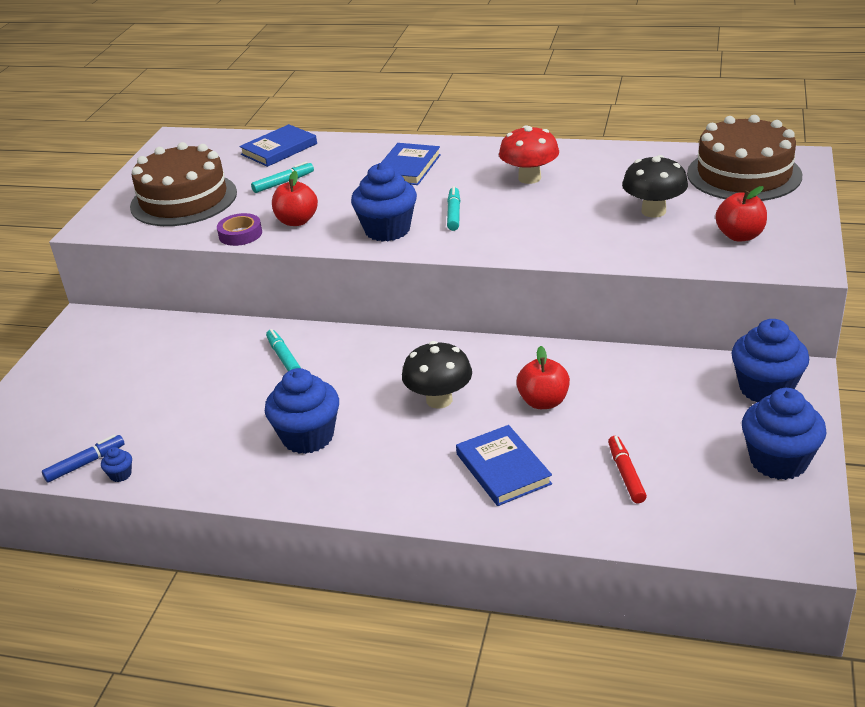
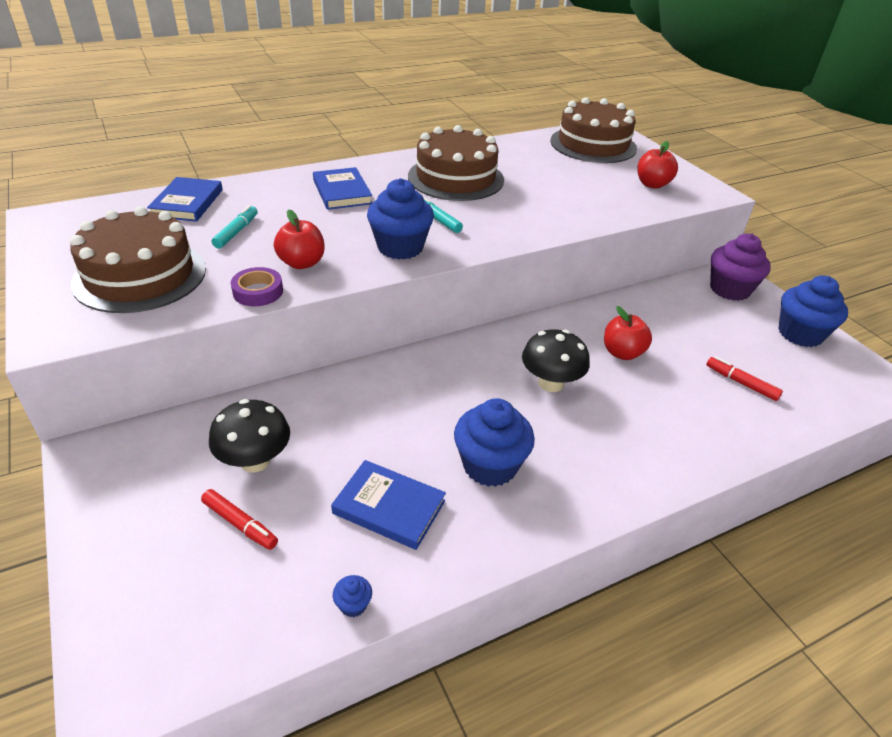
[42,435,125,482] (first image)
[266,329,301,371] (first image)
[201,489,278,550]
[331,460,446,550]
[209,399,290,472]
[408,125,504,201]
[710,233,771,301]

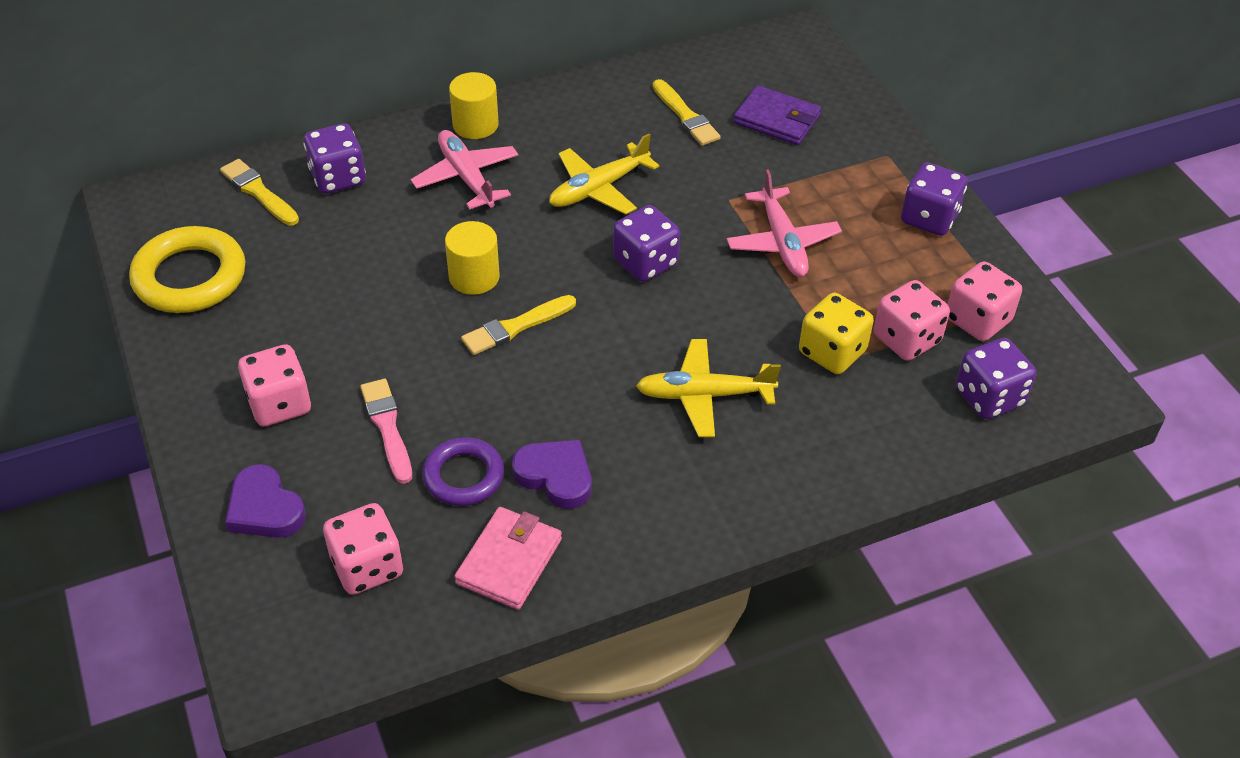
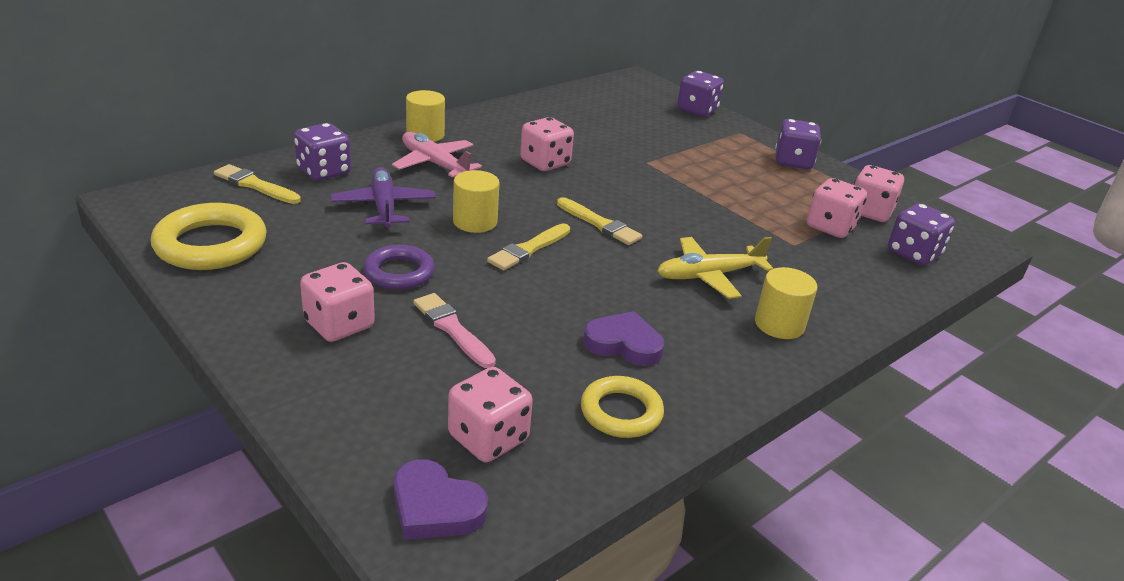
[727,169,842,277] (first image)
[734,85,821,145] (first image)
[799,293,874,374] (first image)
[330,167,436,228]
[755,267,817,339]
[394,459,488,540]
[363,245,435,290]
[677,71,724,117]
[557,197,642,245]
[581,376,664,438]
[520,117,574,171]

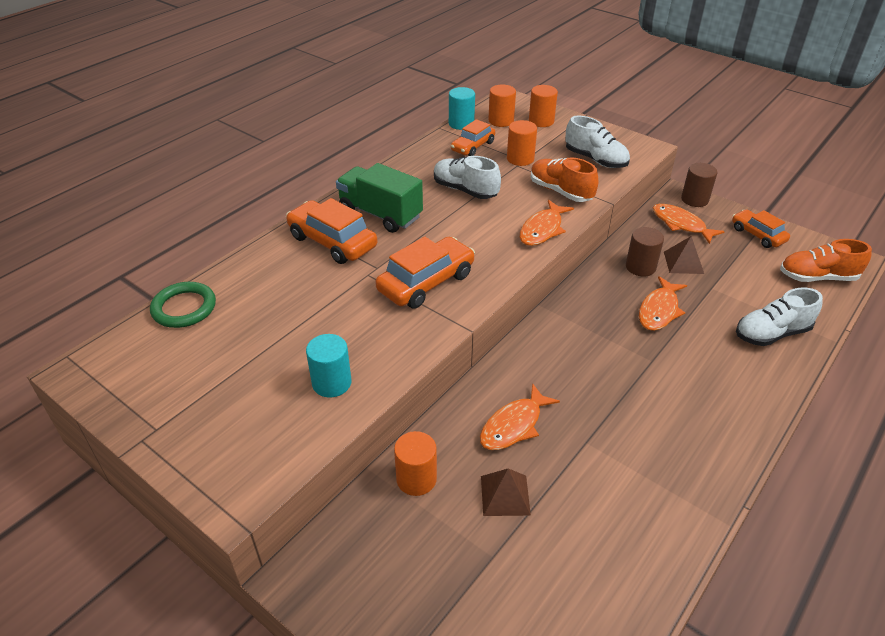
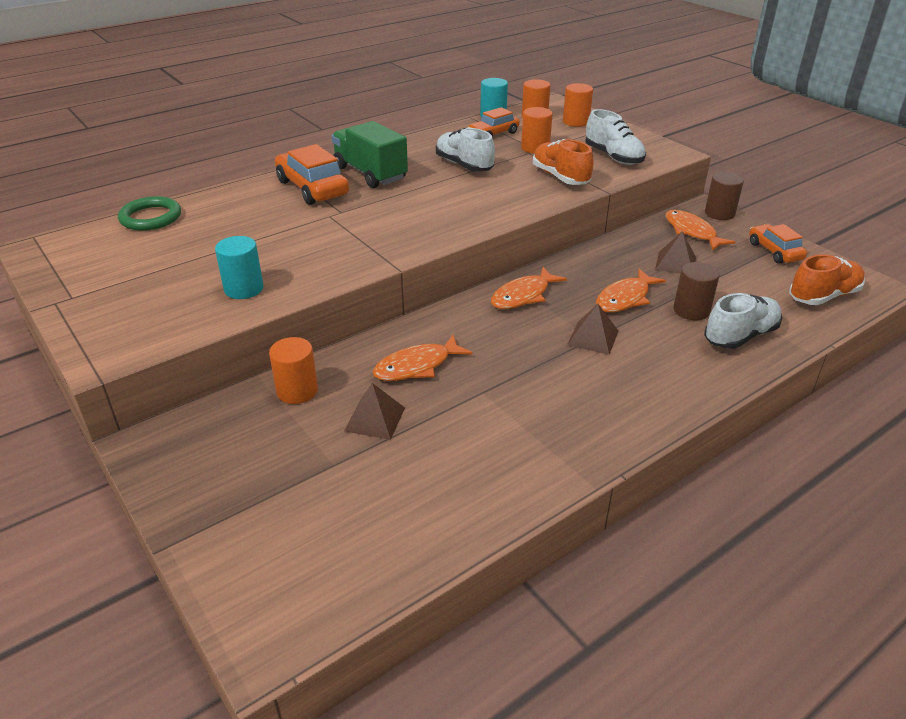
[375,237,475,309] (first image)
[567,304,618,355]
[491,267,567,309]
[674,262,720,320]
[704,293,782,349]
[789,254,865,305]

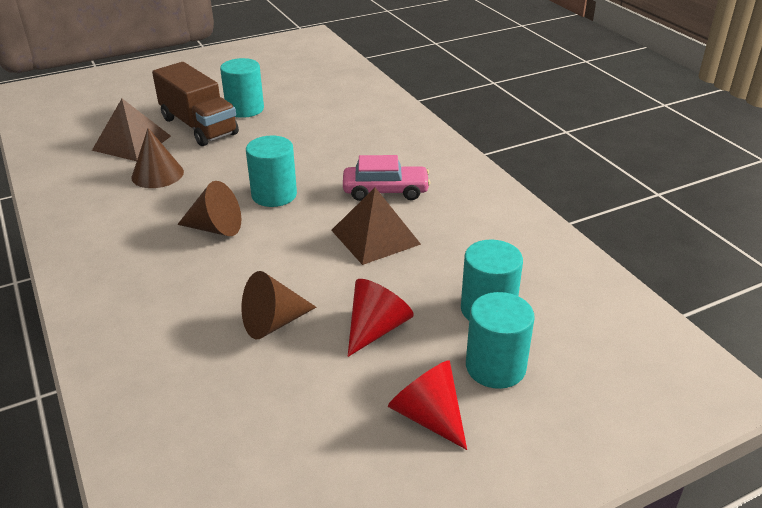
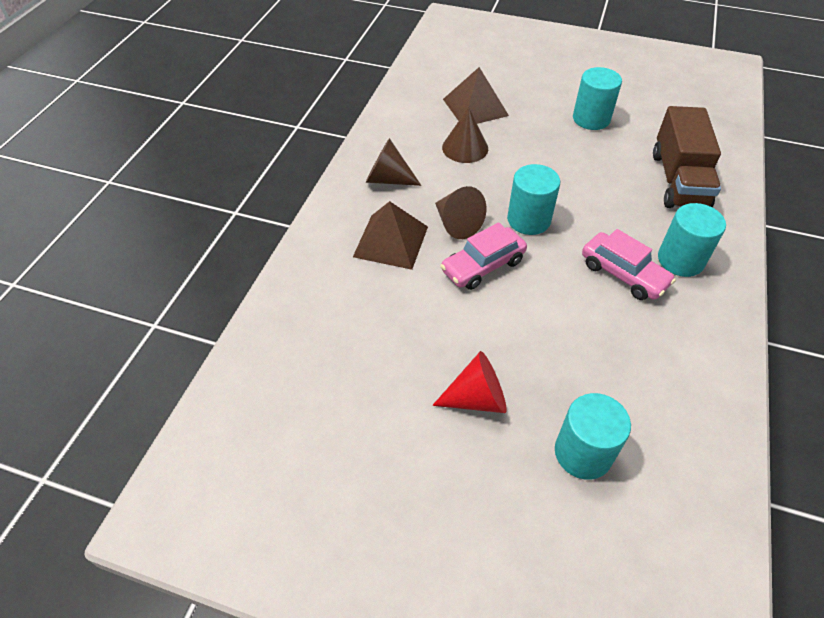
[388,360,467,450] (first image)
[440,222,527,290]
[653,106,721,208]
[366,138,421,186]
[353,201,428,270]
[658,203,726,277]

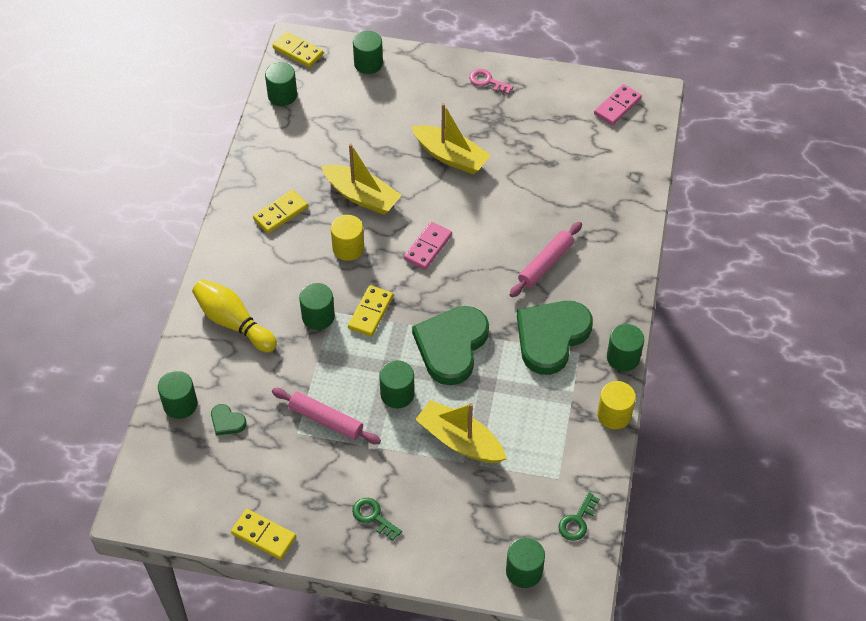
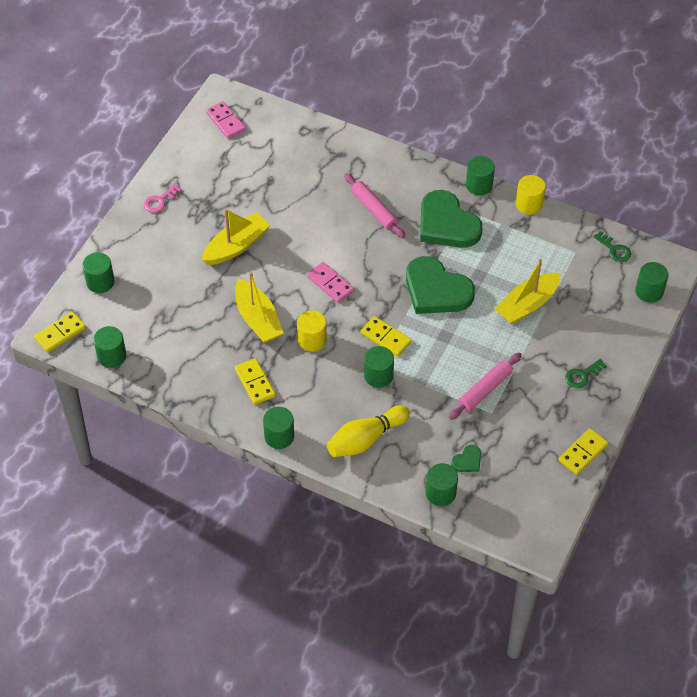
[263,407,294,449]
[235,271,284,343]

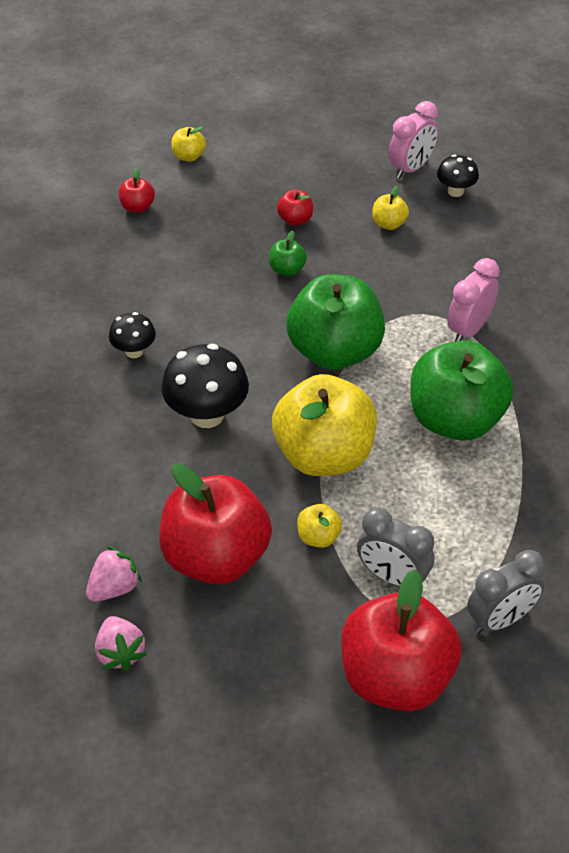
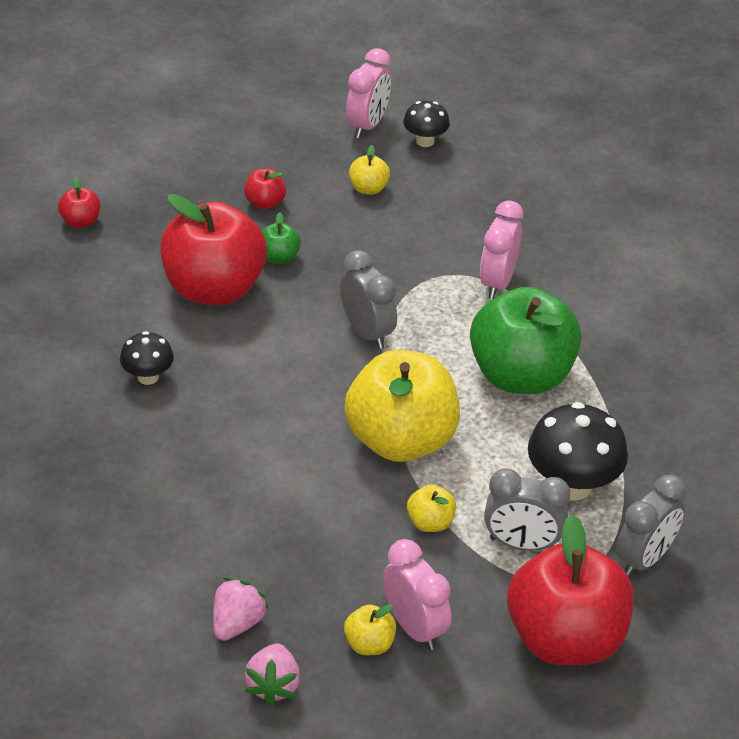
[383,539,452,650]
[160,194,267,305]
[528,402,628,501]
[344,604,396,655]
[340,250,397,349]
[244,643,300,705]

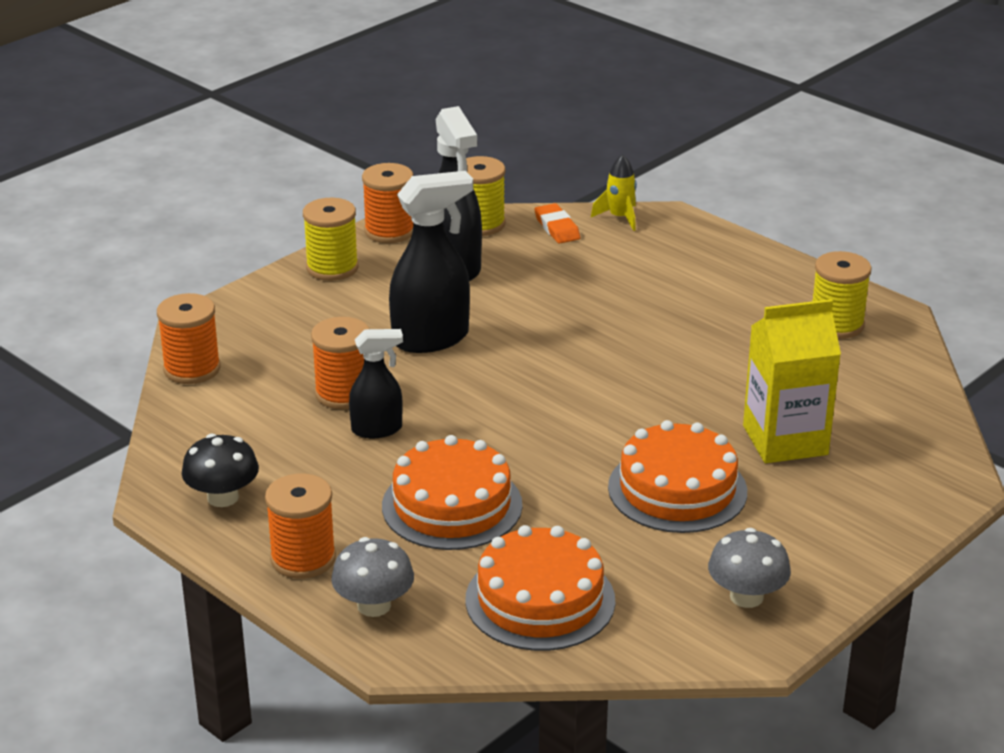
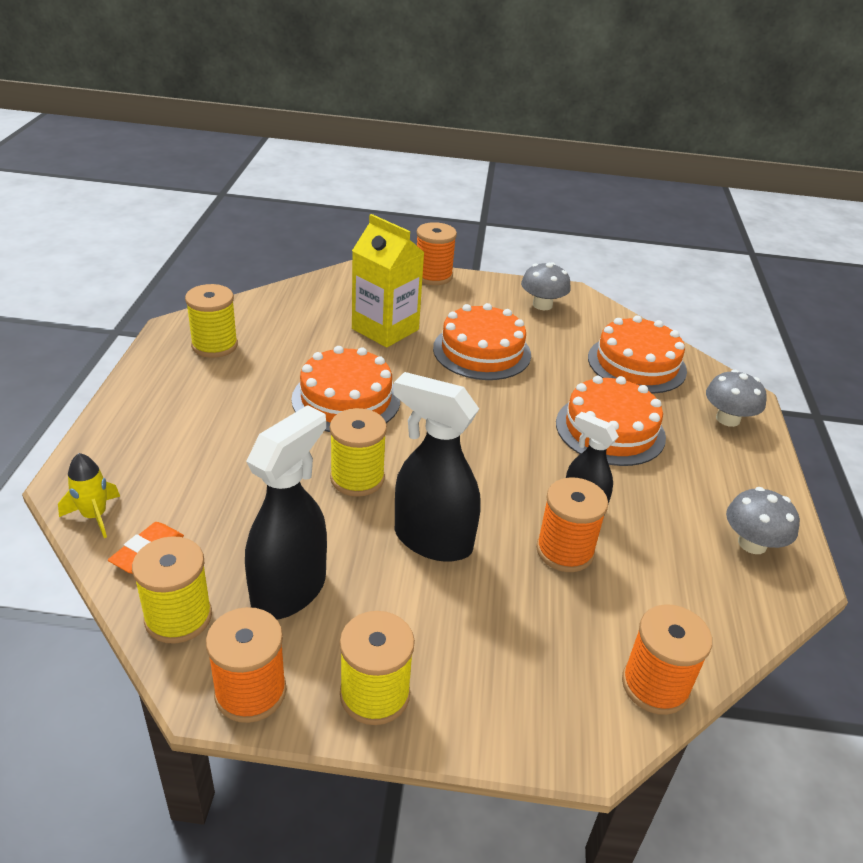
[291,346,400,432]
[330,408,387,497]
[417,222,457,285]
[726,487,800,554]

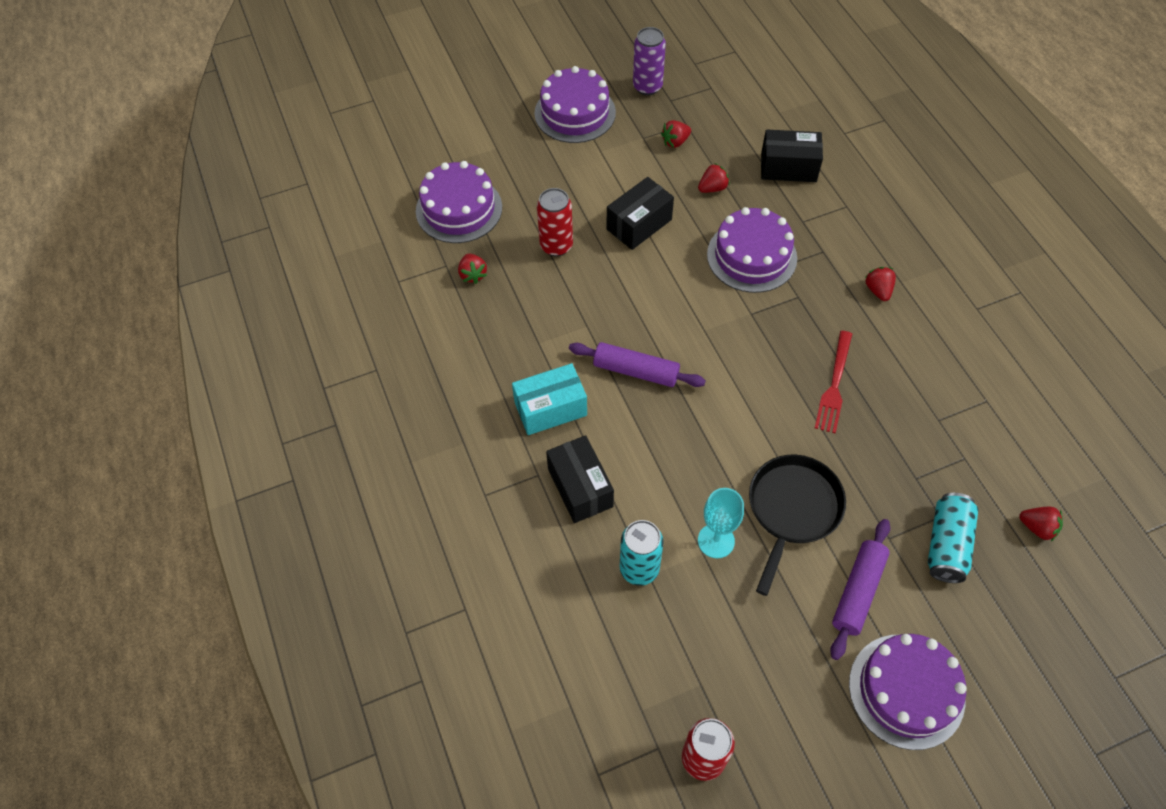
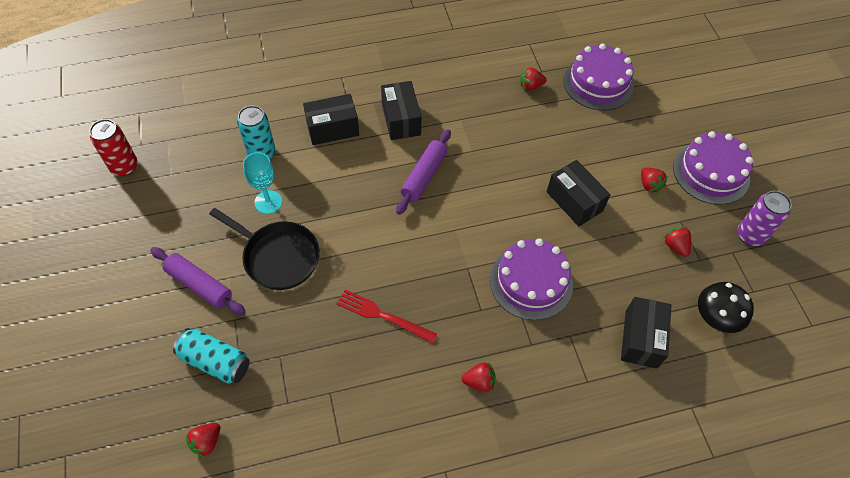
[537,188,573,256] (first image)
[849,634,967,750] (first image)
[698,282,754,333]
[641,168,668,193]
[381,81,421,140]

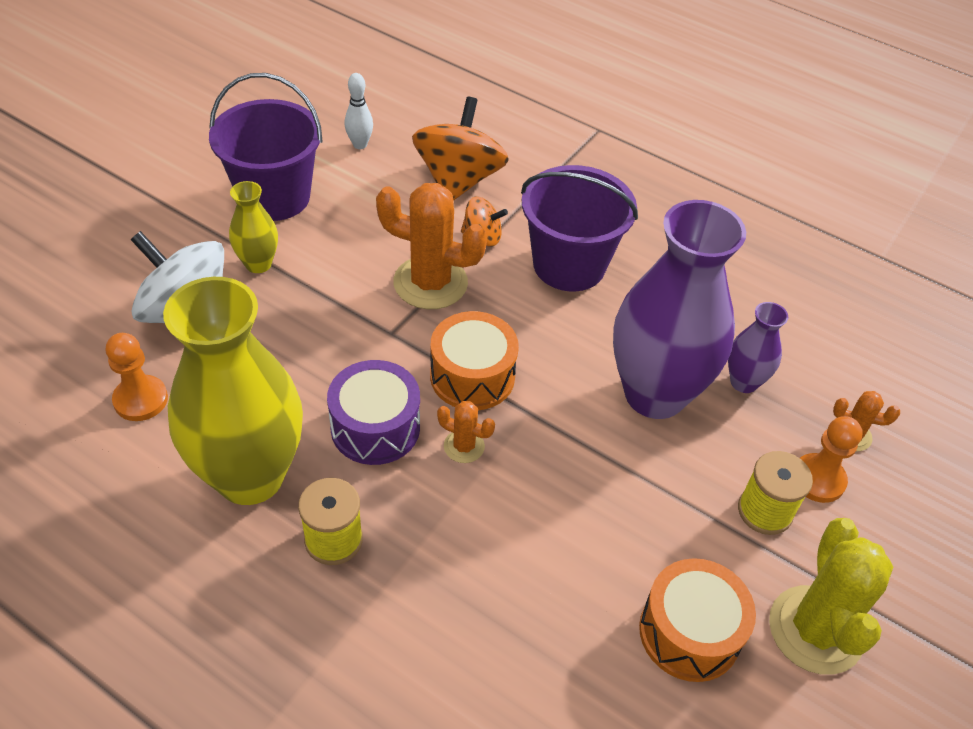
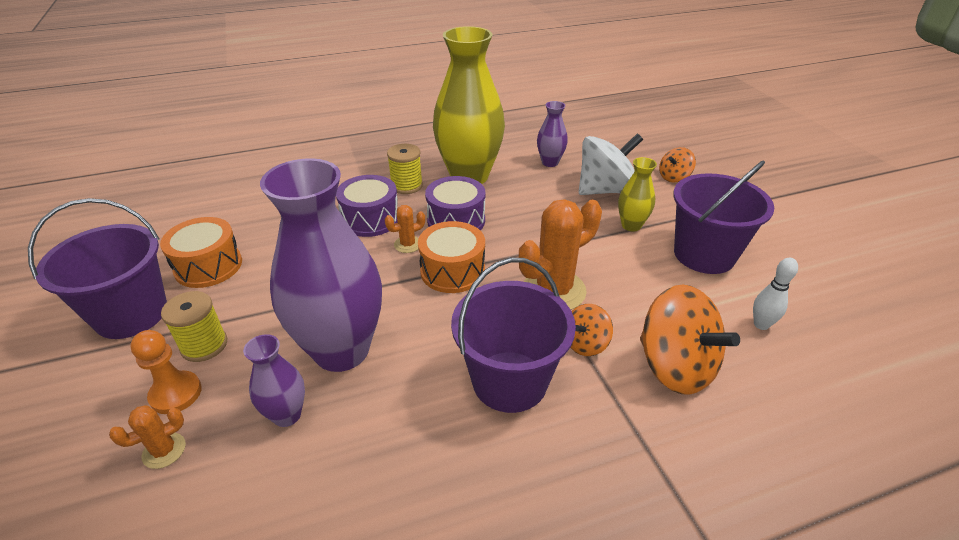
[336,175,398,237]
[659,147,696,182]
[537,101,568,167]
[28,198,167,339]

